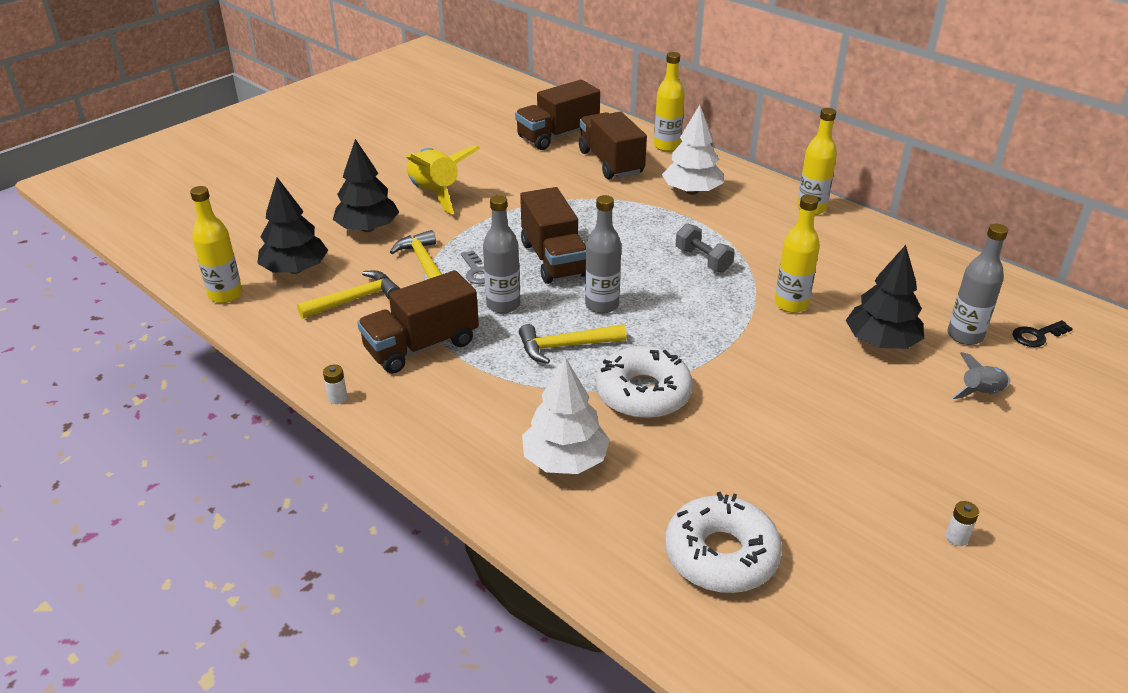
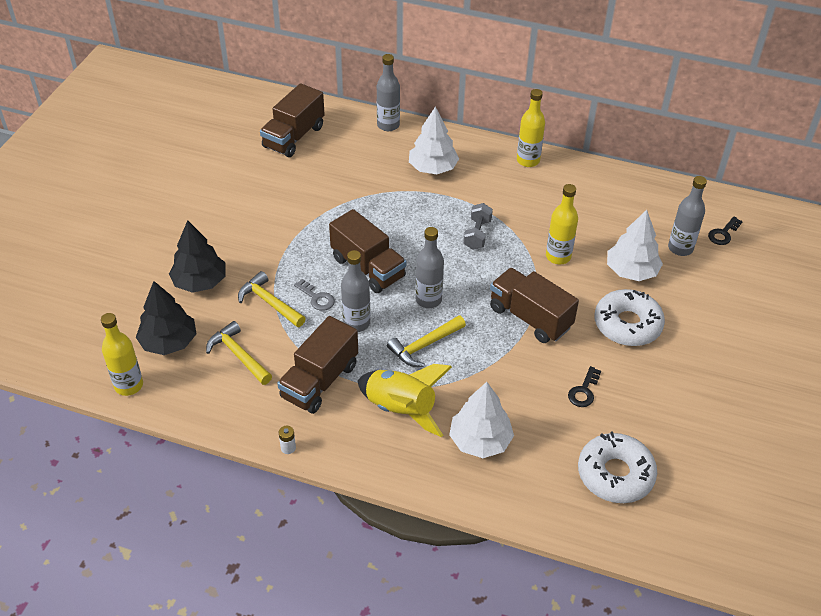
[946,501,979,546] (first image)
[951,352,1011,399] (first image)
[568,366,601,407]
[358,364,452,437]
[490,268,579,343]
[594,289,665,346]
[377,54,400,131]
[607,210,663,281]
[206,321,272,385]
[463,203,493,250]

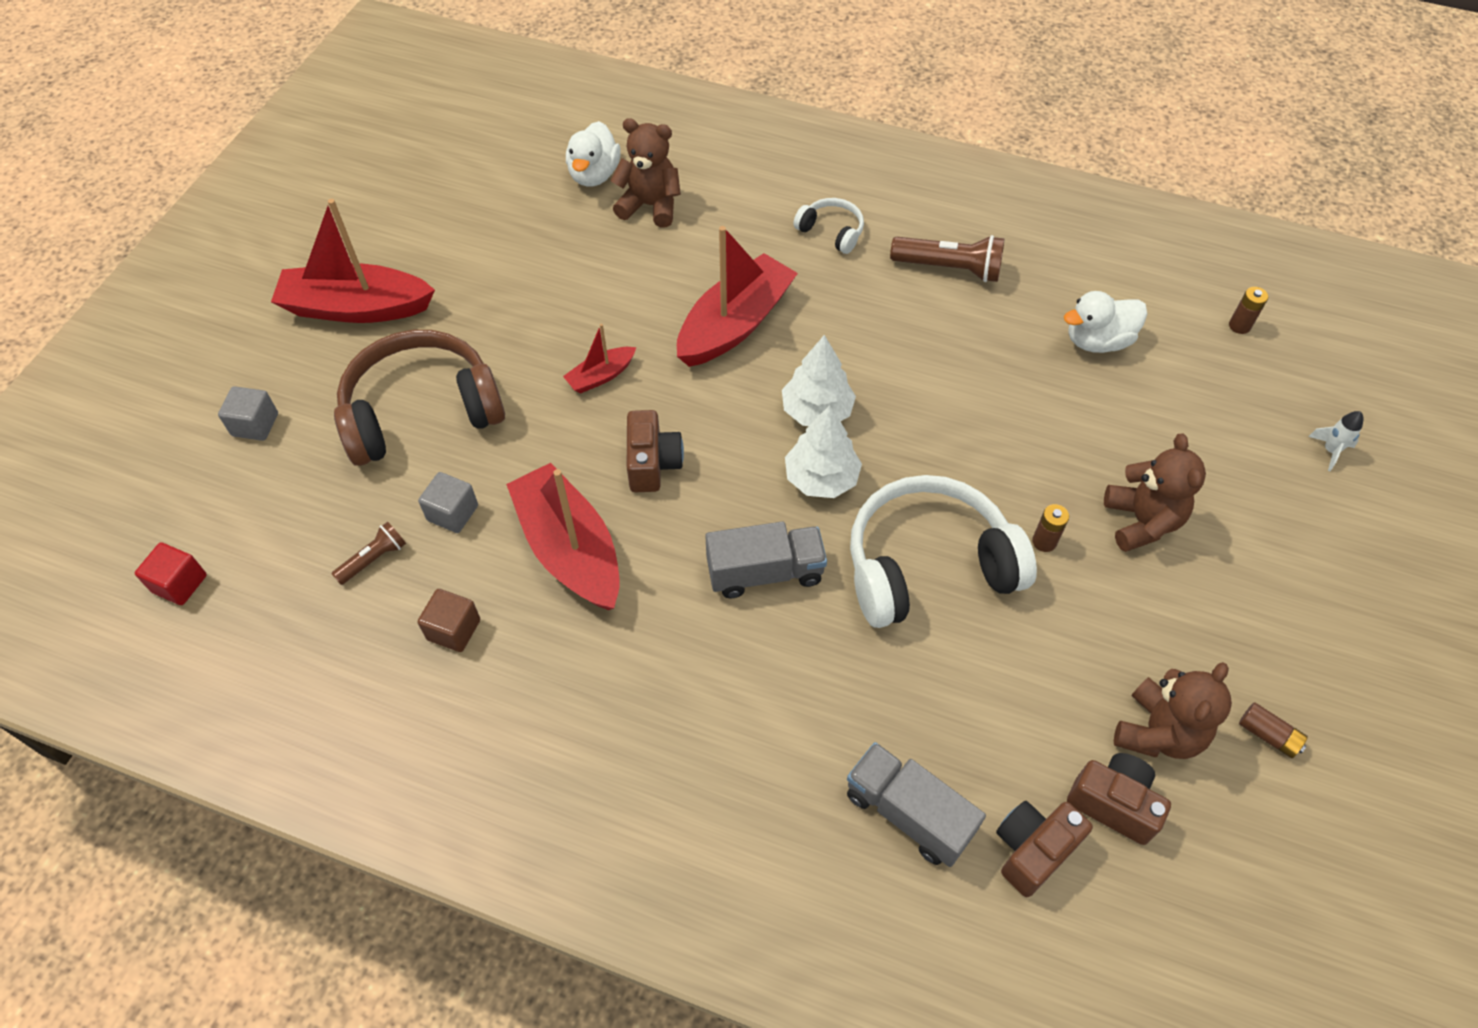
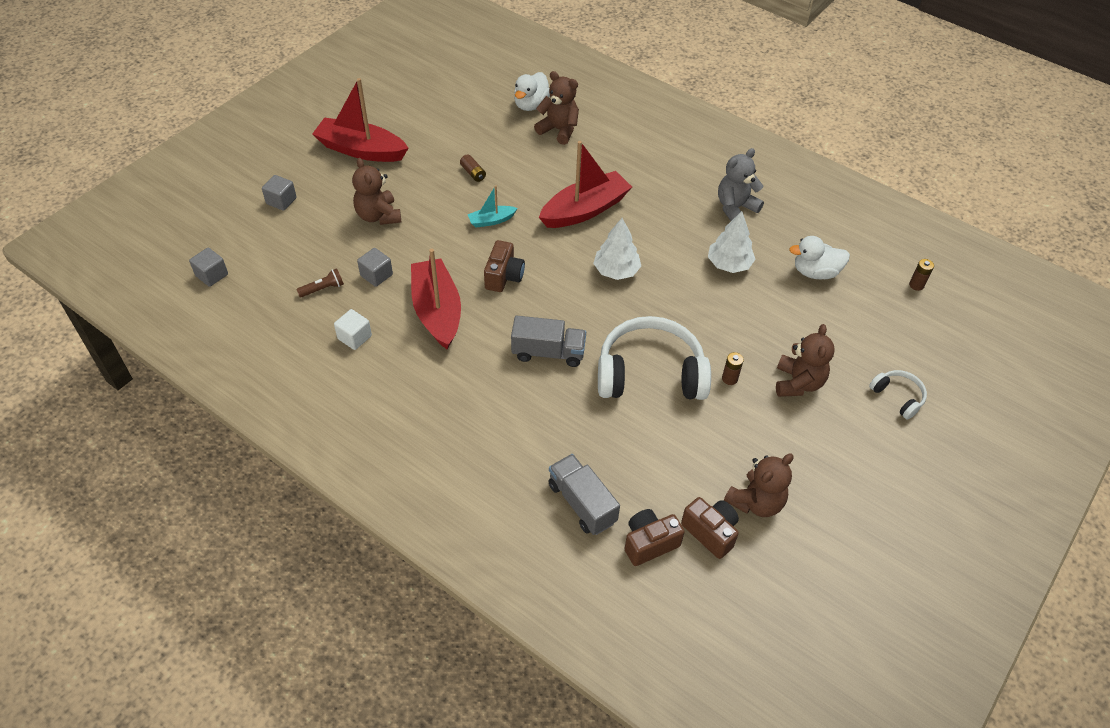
[1308,411,1363,471] (first image)
[708,211,756,273]
[869,370,927,420]
[460,154,486,182]
[352,158,401,225]
[718,148,764,221]
[189,248,228,287]
[334,309,372,350]
[468,185,518,228]

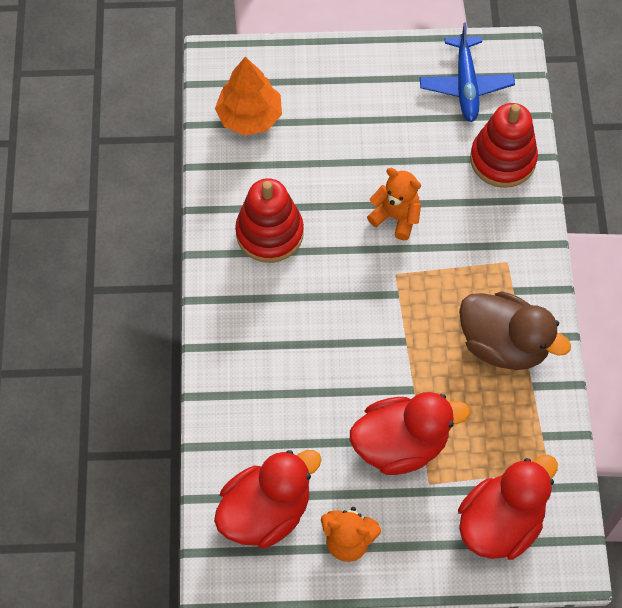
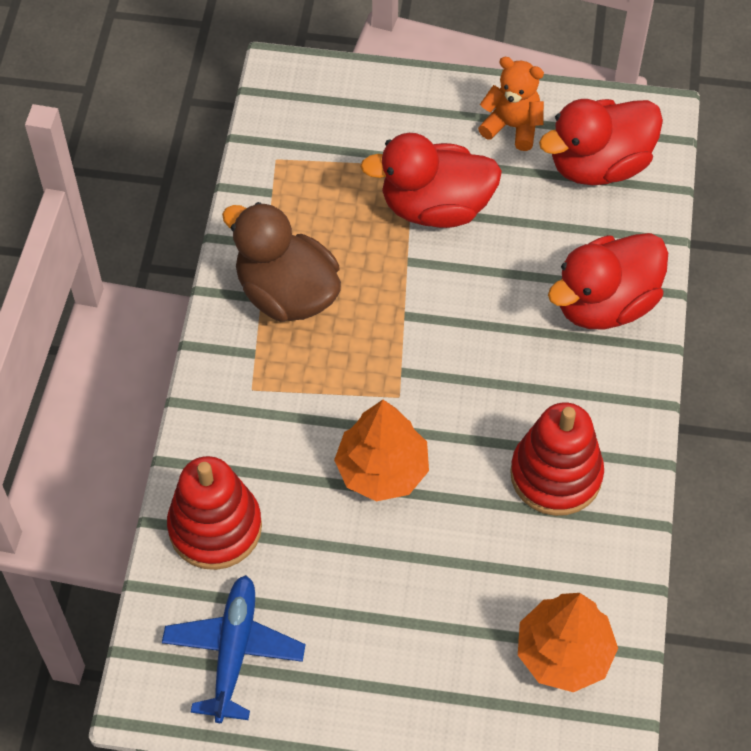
[548,233,668,329]
[334,400,429,501]

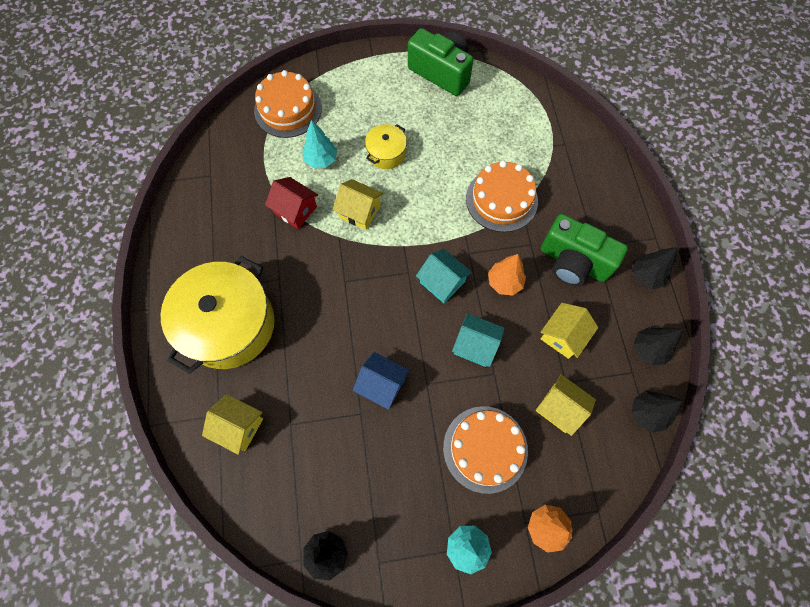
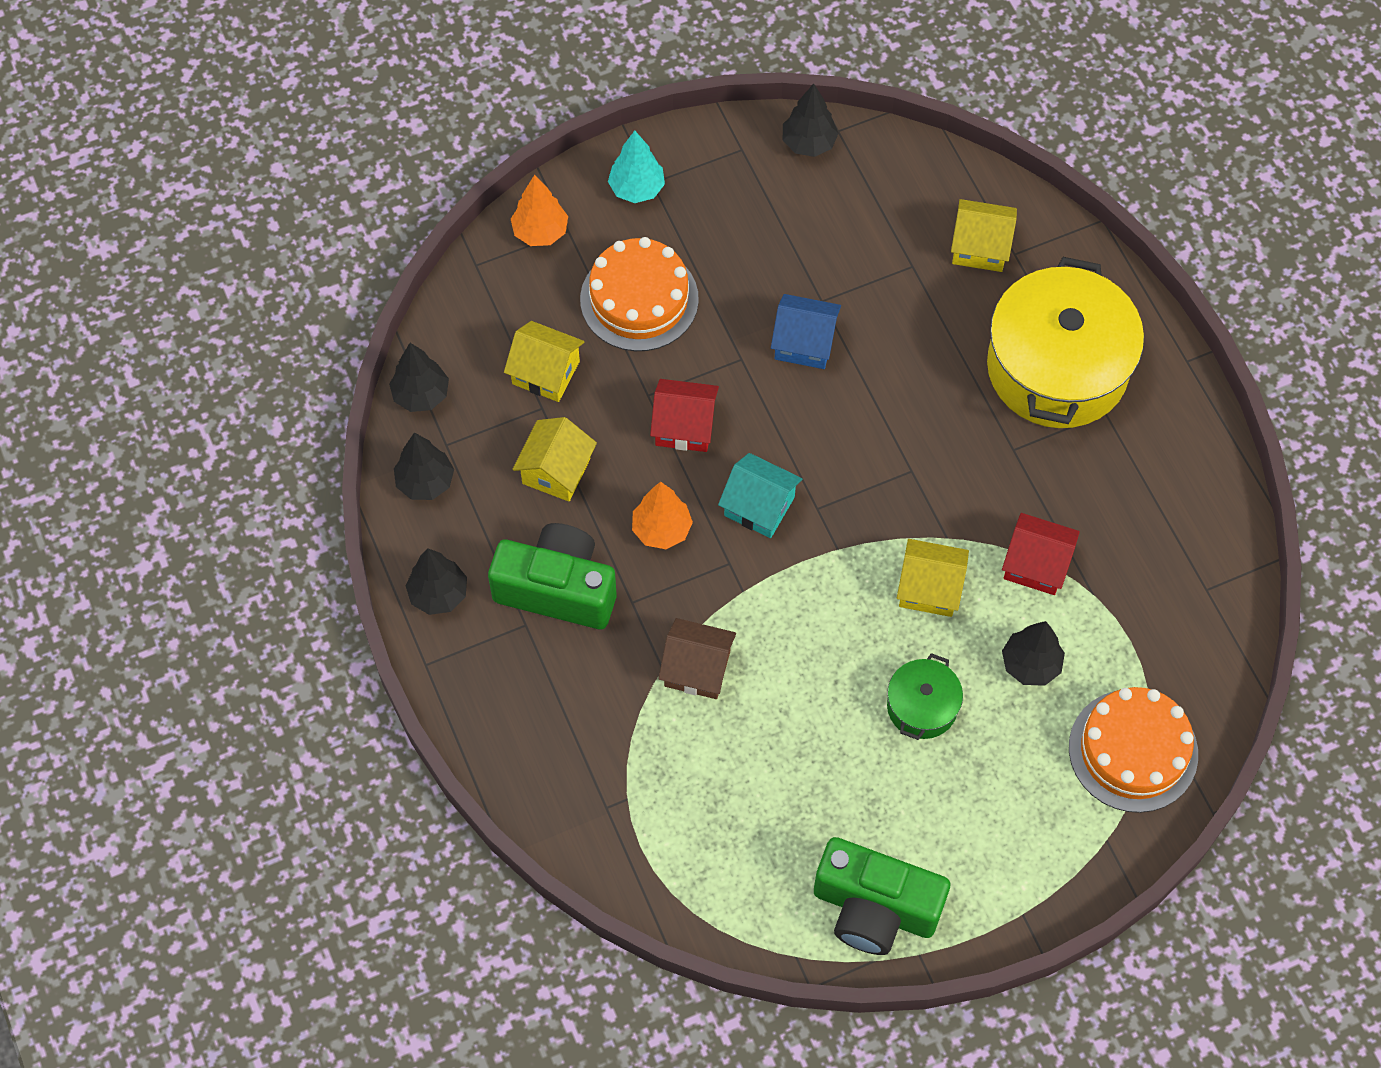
[658,618,736,699]
[1002,621,1065,686]
[887,653,963,740]
[650,379,719,452]

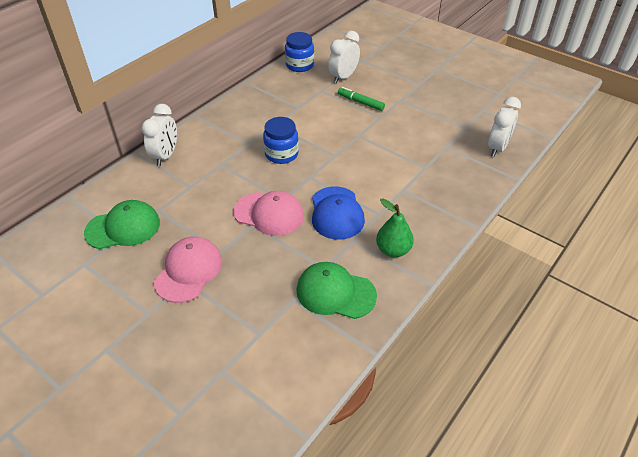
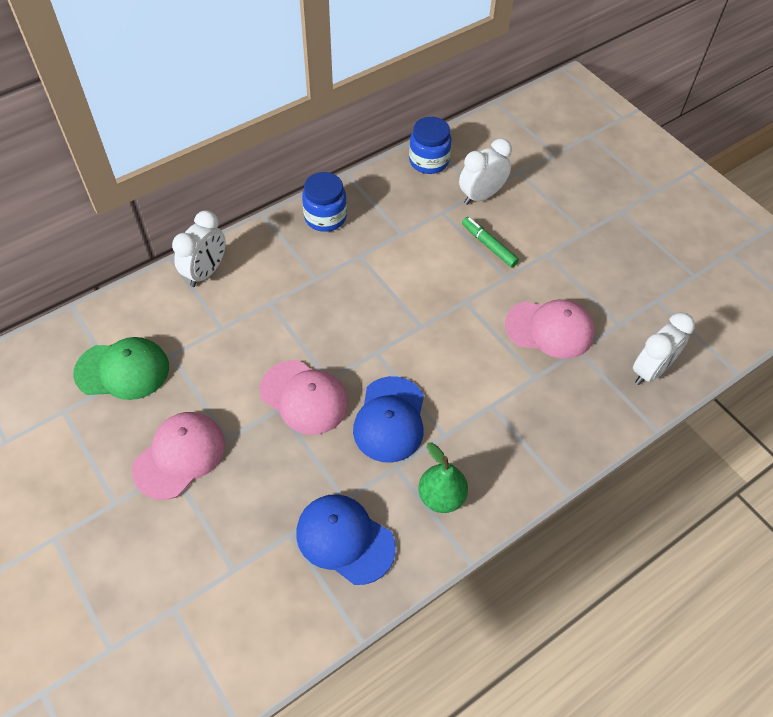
[505,299,595,359]
[302,172,347,232]
[296,494,396,585]

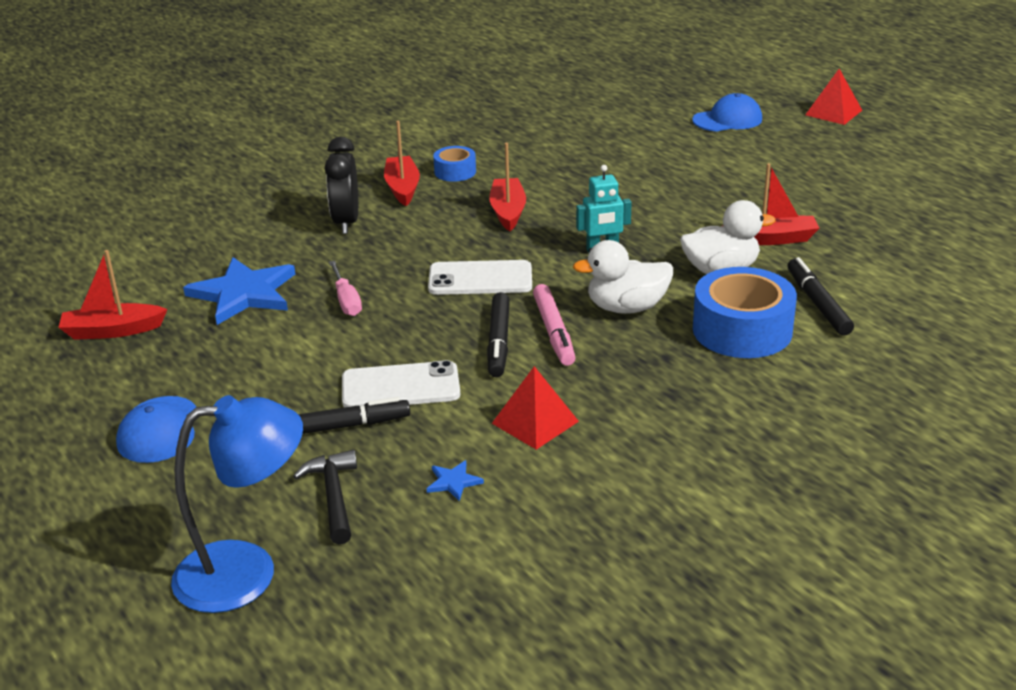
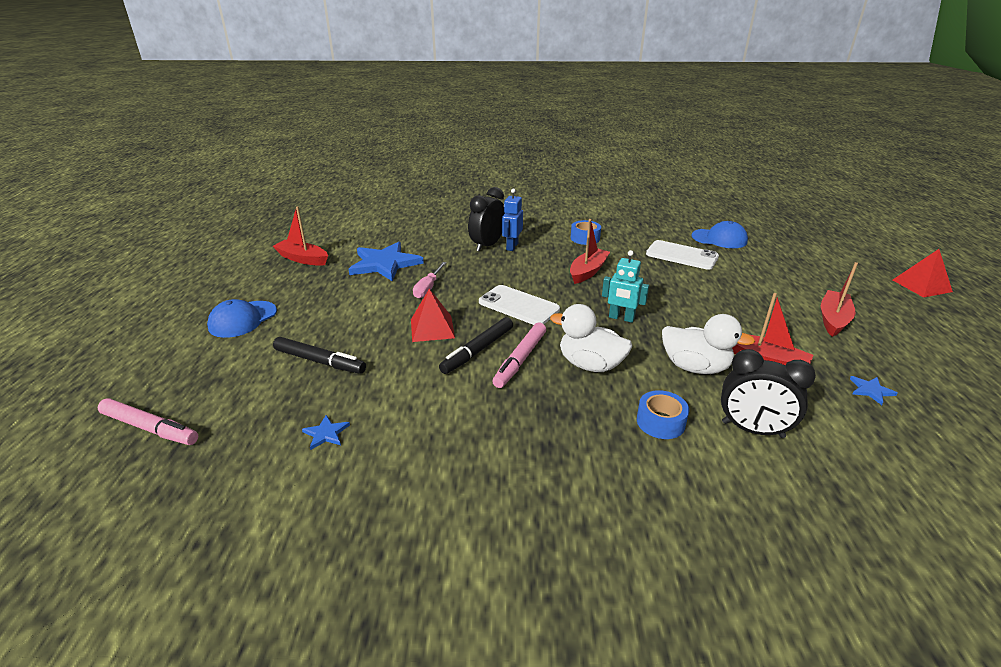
[293,450,357,544] (first image)
[502,188,523,251]
[850,376,898,405]
[646,240,719,270]
[821,262,858,337]
[411,289,455,342]
[691,221,748,248]
[98,398,198,445]
[721,349,816,438]
[637,390,689,439]

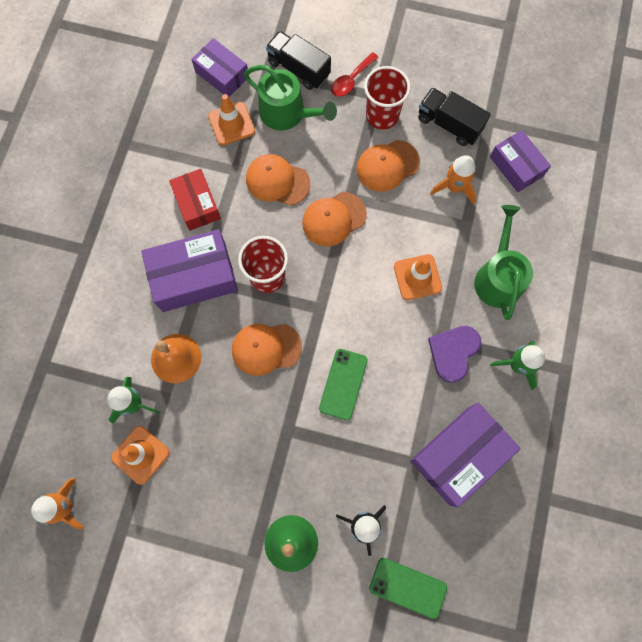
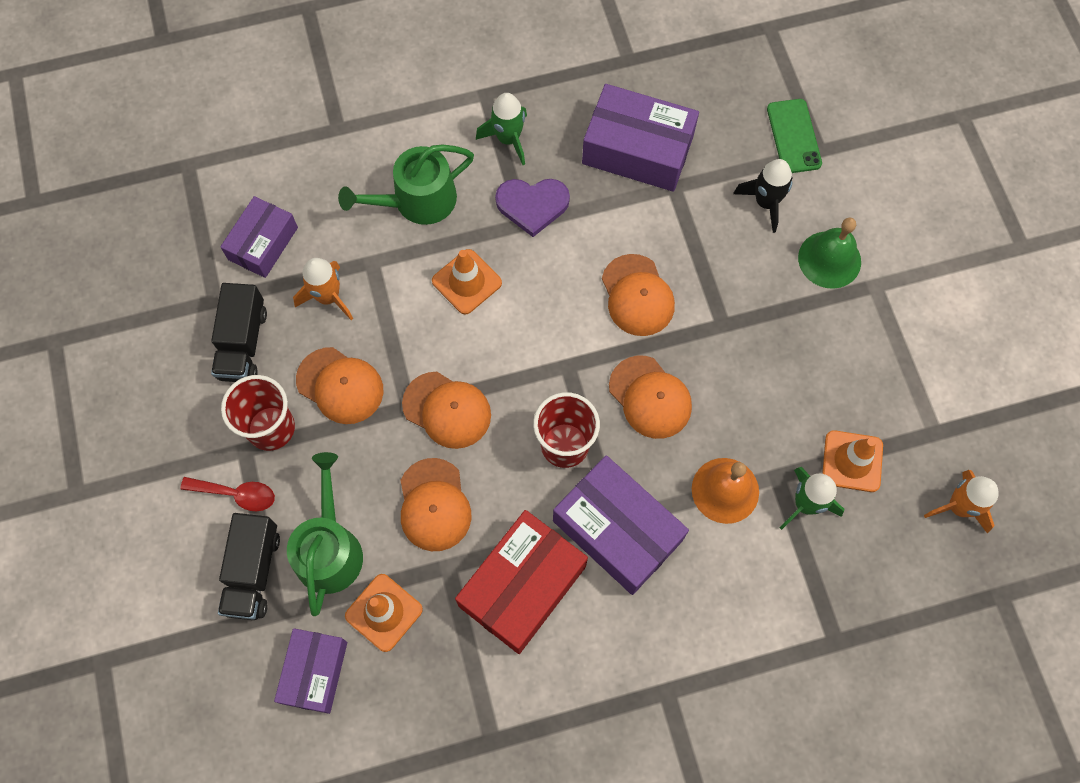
[602,254,675,336]
[455,510,588,654]

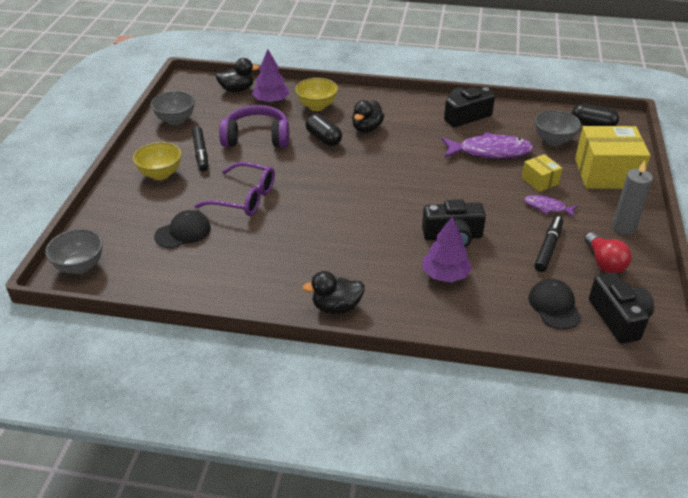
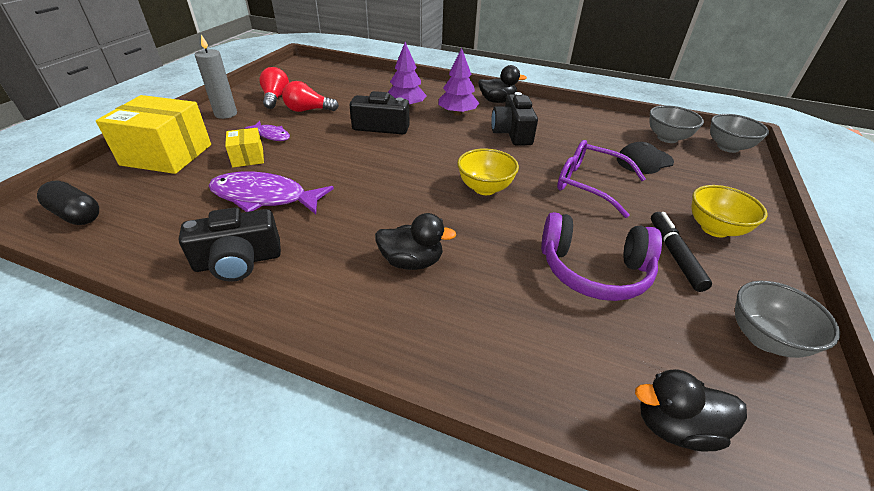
[305,114,342,146] (first image)
[528,279,581,330] (first image)
[439,48,479,116]
[457,148,519,195]
[650,105,704,143]
[491,92,538,145]
[282,81,339,112]
[375,213,456,270]

